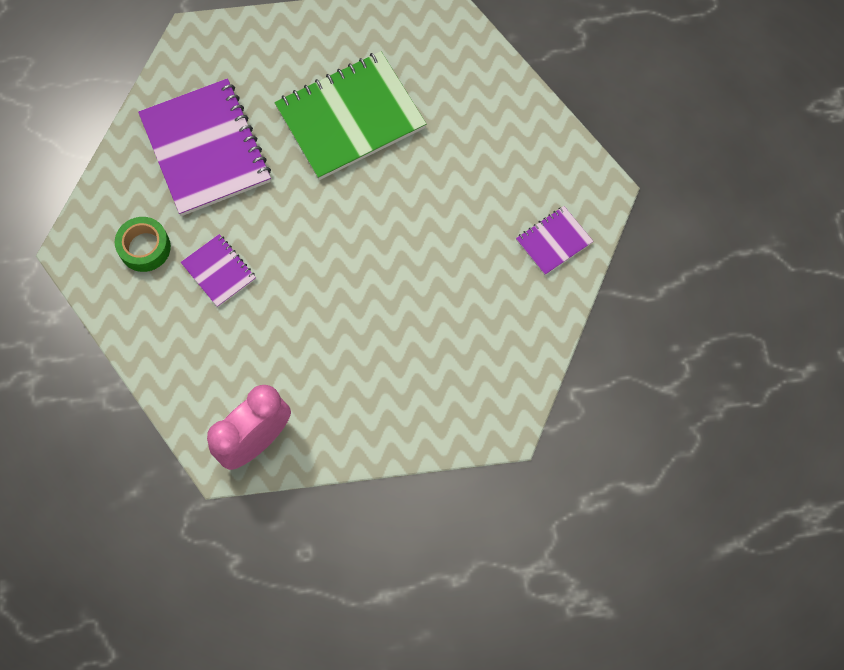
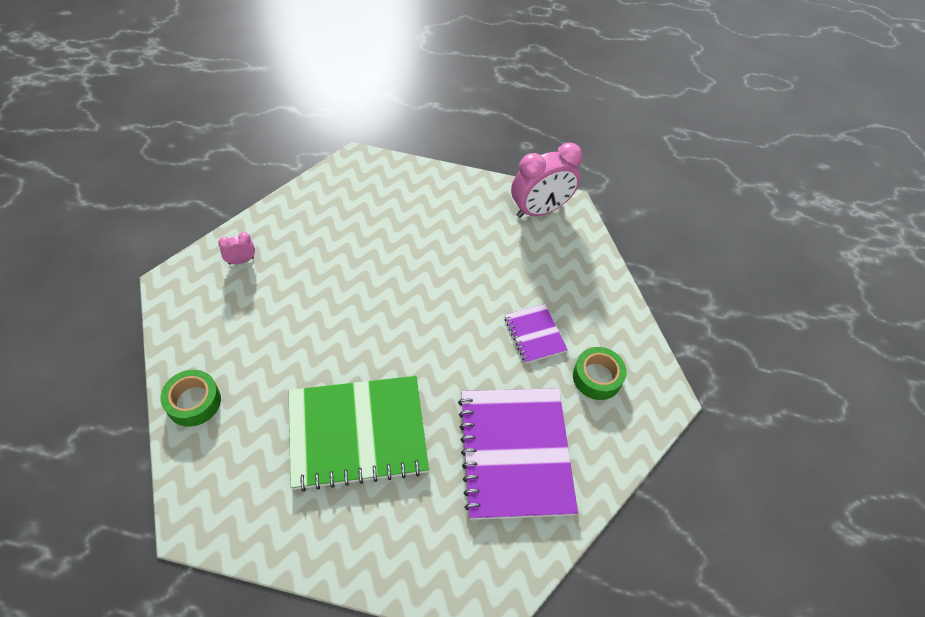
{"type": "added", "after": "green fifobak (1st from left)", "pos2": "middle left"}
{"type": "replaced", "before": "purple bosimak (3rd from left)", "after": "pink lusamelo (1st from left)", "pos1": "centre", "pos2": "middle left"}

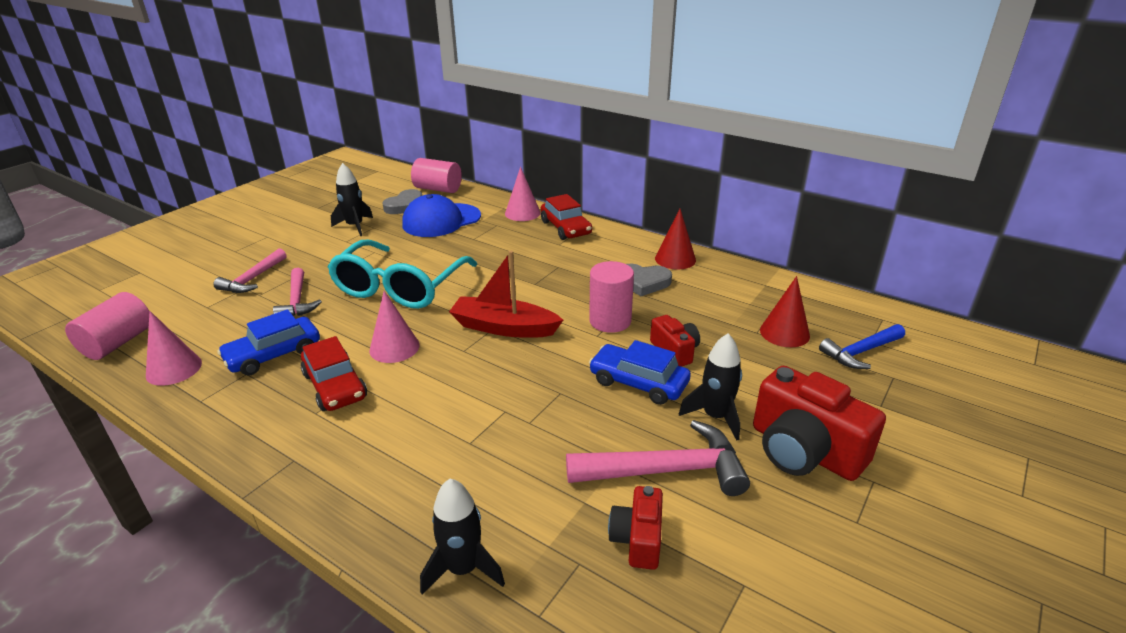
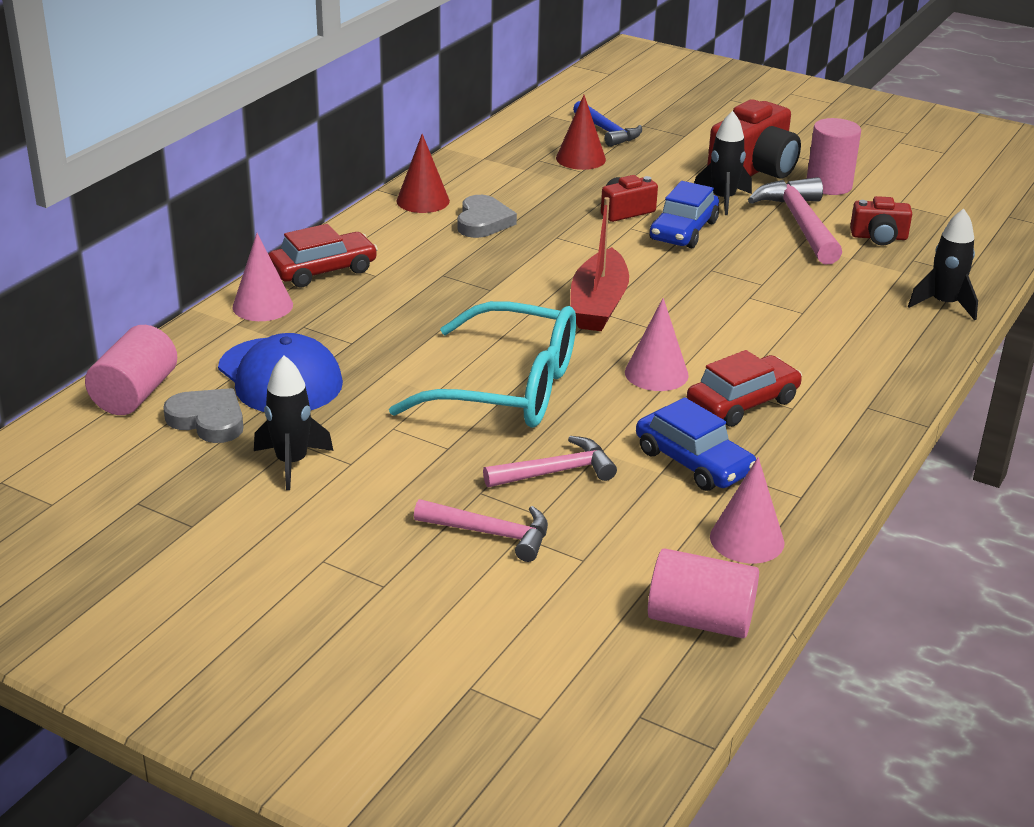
{"type": "moved", "before": "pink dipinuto (3rd from left)", "pos1": "centre", "pos2": "top right"}

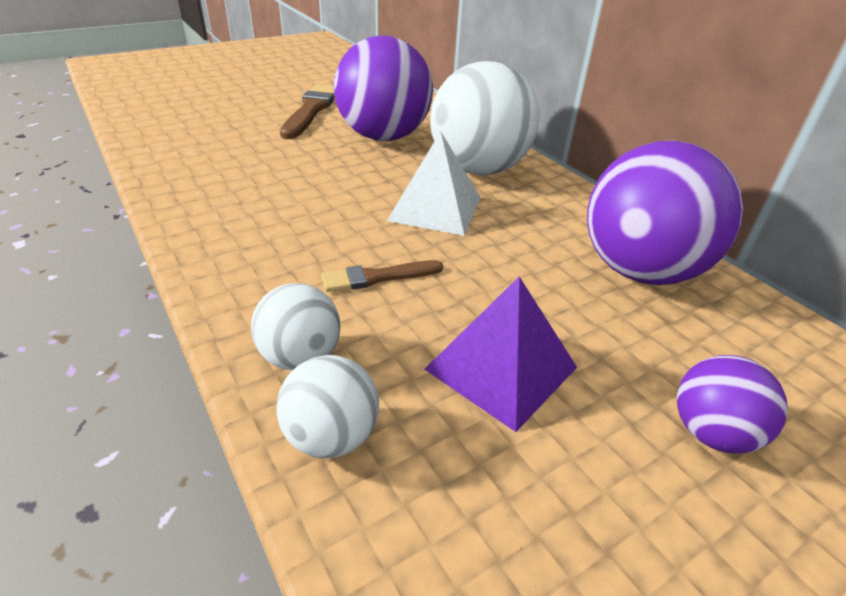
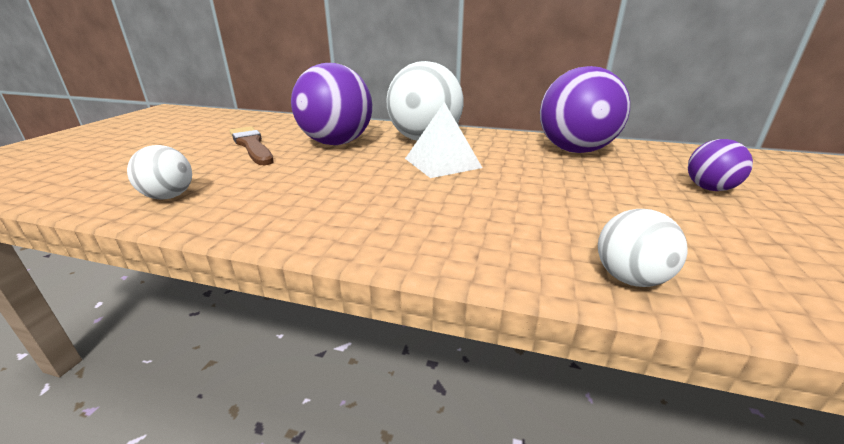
{"type": "removed", "before": "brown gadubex (2nd from left)", "pos1": "centre"}
{"type": "removed", "before": "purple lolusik", "pos1": "centre"}
{"type": "moved", "before": "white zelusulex (1st from left)", "pos1": "centre", "pos2": "middle left"}

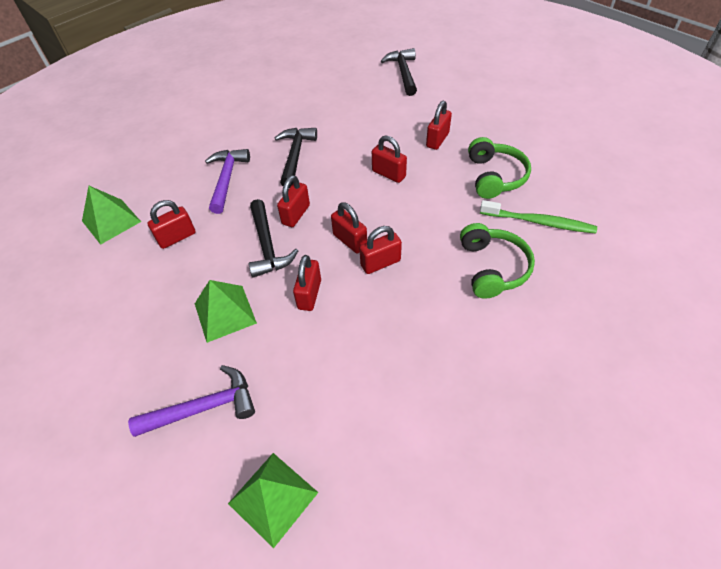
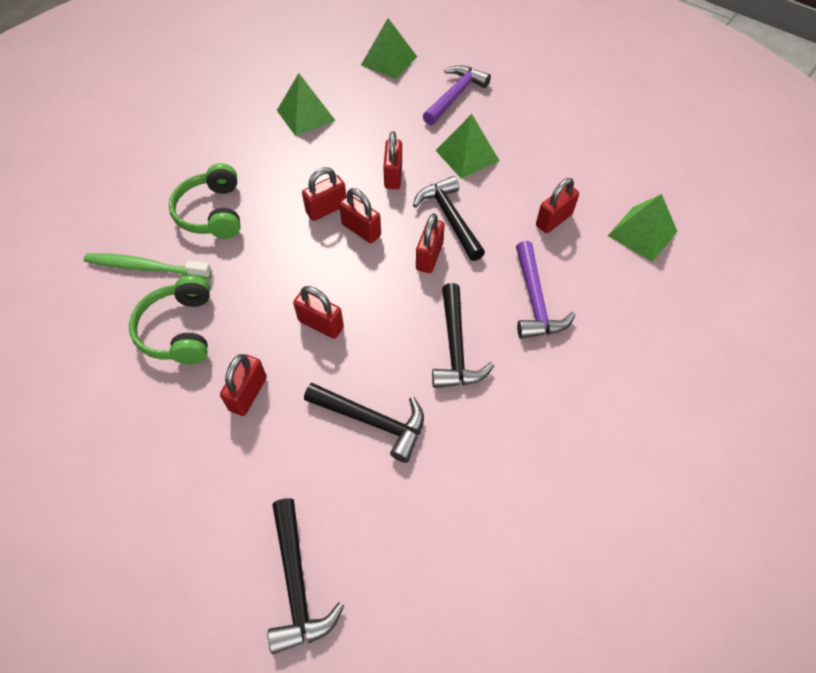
{"type": "added", "after": "green lolusik (1st from left)", "pos2": "top centre"}
{"type": "added", "after": "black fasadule (2nd from left)", "pos2": "centre"}
{"type": "turned", "before": "purple fasadule (1st from left)", "pos1": "bottom left", "pos2": "top centre", "turn": 150}

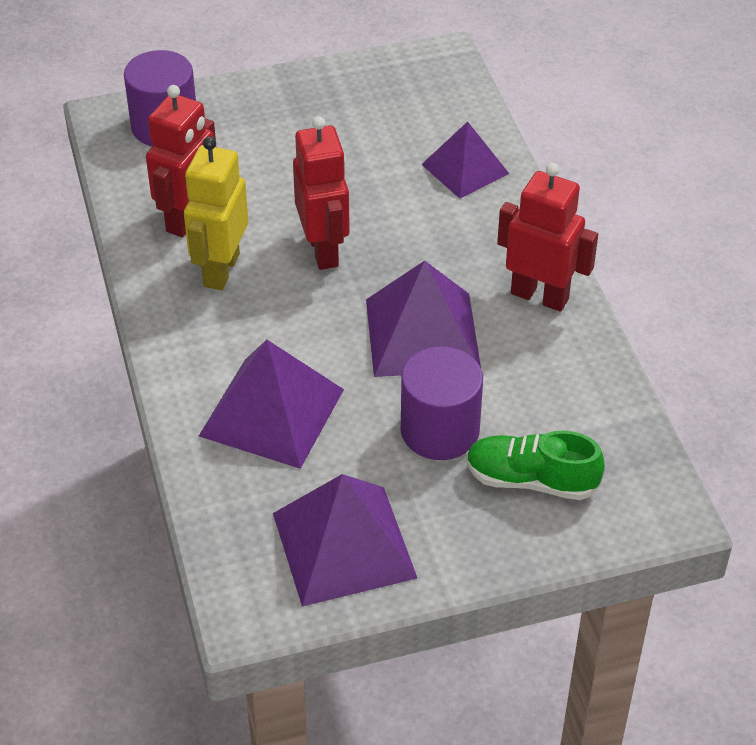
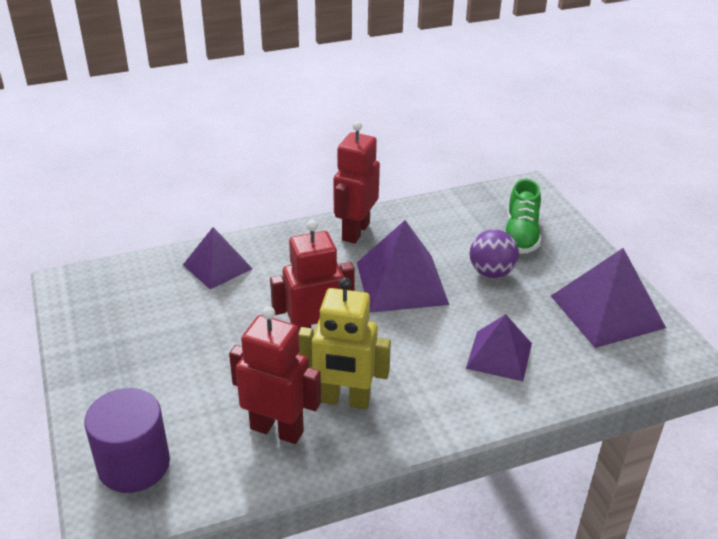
{"type": "replaced", "before": "purple dipinuto (2nd from left)", "after": "purple zelusulex", "pos1": "centre", "pos2": "middle right"}
{"type": "resized", "before": "purple lolusik (1st from left in the first image)", "pos1": "centre", "pos2": "middle right", "scale": 0.65}

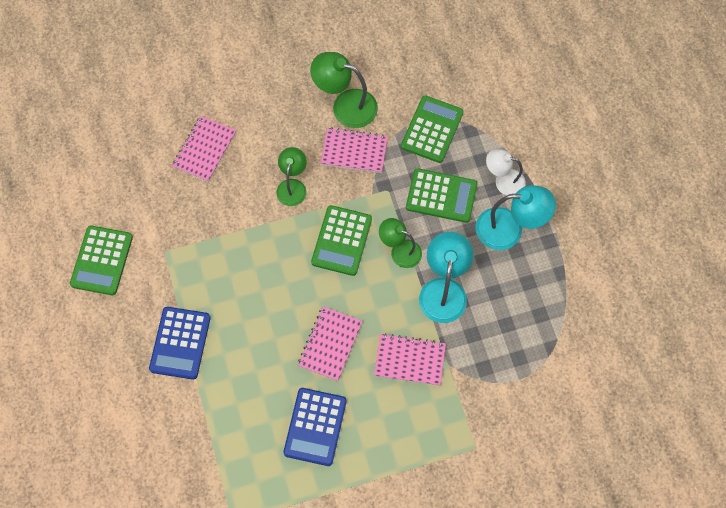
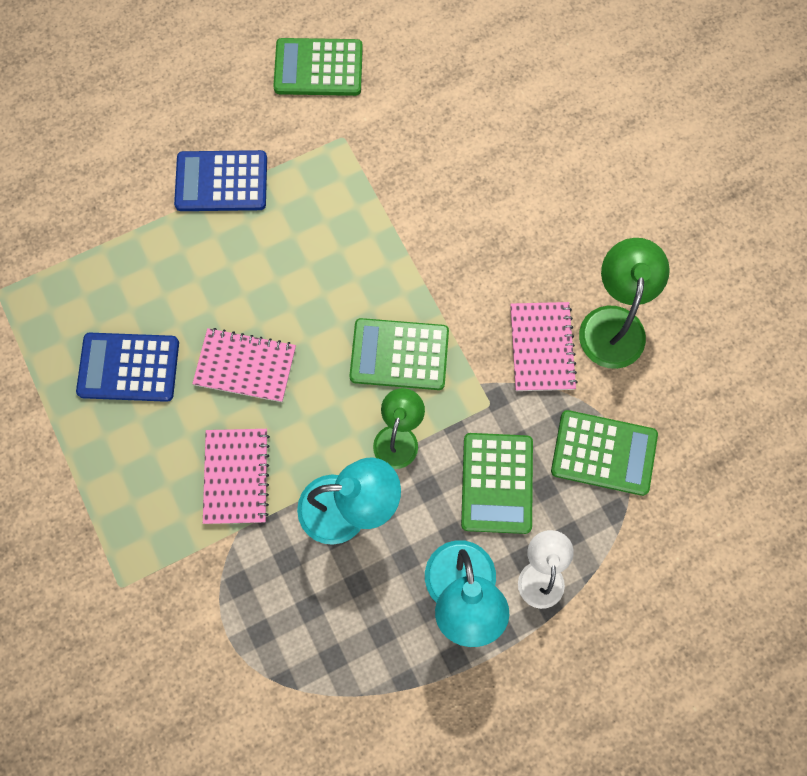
{"type": "removed", "before": "pink bosimak (1st from left)", "pos1": "top left"}
{"type": "removed", "before": "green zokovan (1st from left)", "pos1": "centre"}

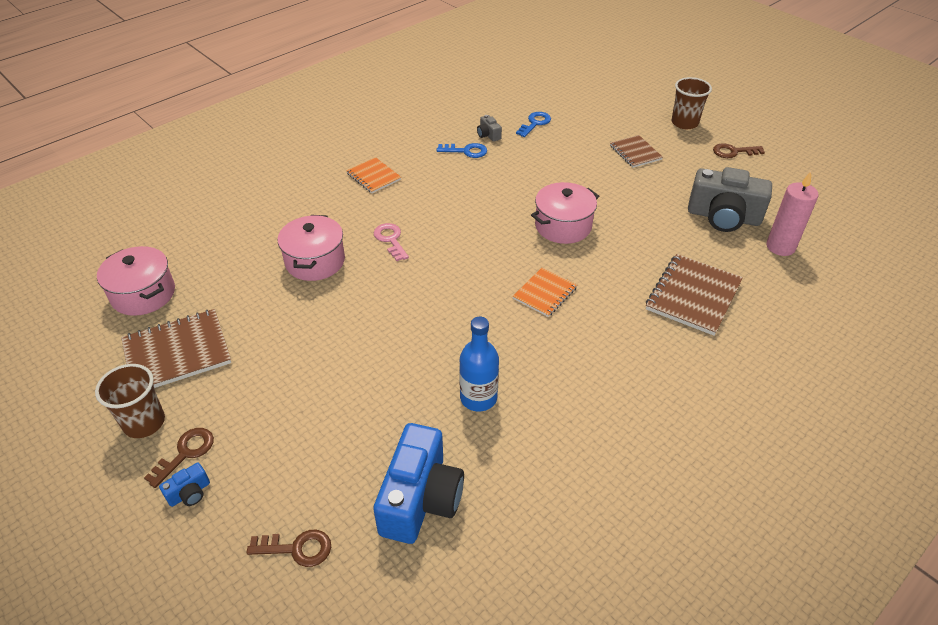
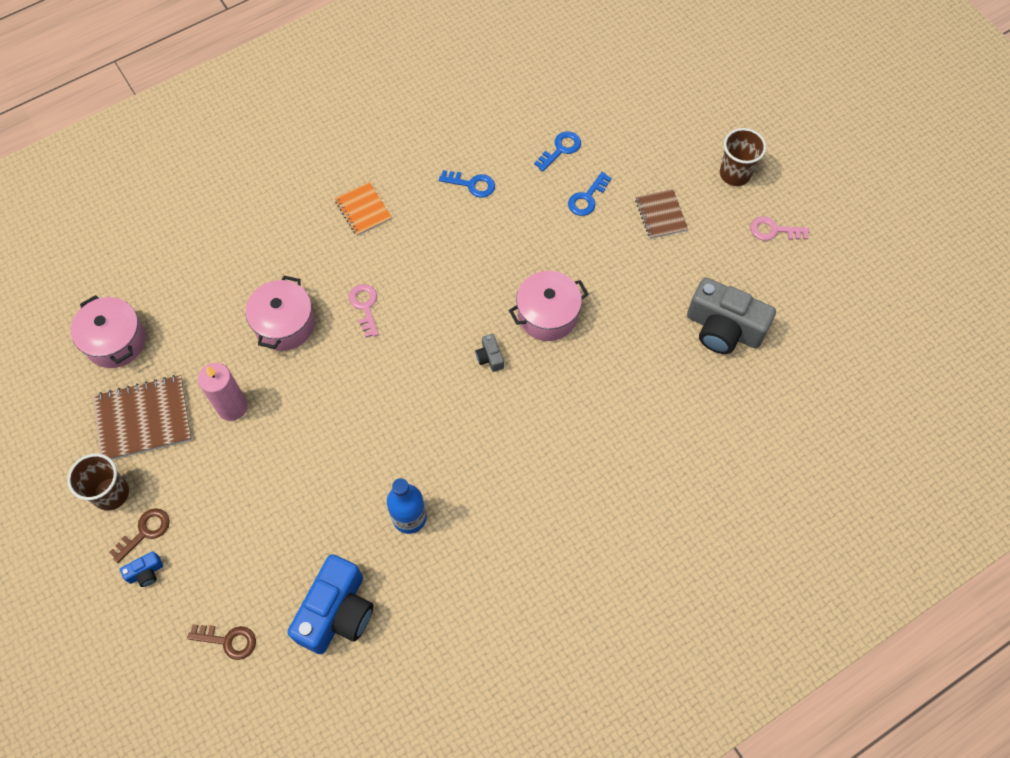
{"type": "removed", "before": "orange bosimak (2nd from left)", "pos1": "centre"}
{"type": "removed", "before": "brown bosimak (3rd from left)", "pos1": "middle right"}
{"type": "added", "after": "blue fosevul (3rd from left)", "pos2": "top centre"}
{"type": "moved", "before": "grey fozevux (1st from left)", "pos1": "top centre", "pos2": "centre"}
{"type": "moved", "before": "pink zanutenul", "pos1": "middle right", "pos2": "middle left"}
{"type": "recoloured", "before": "brown fosevul (3rd from left)", "after": "pink fosevul (2nd from left)", "pos1": "top right", "pos2": "top right"}

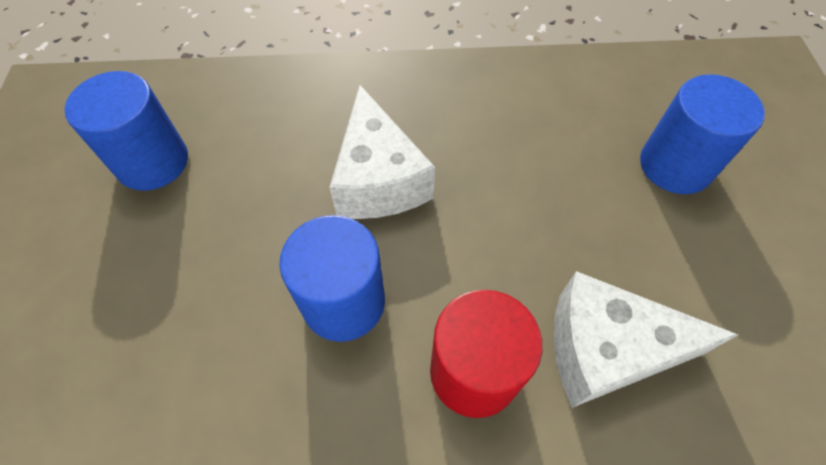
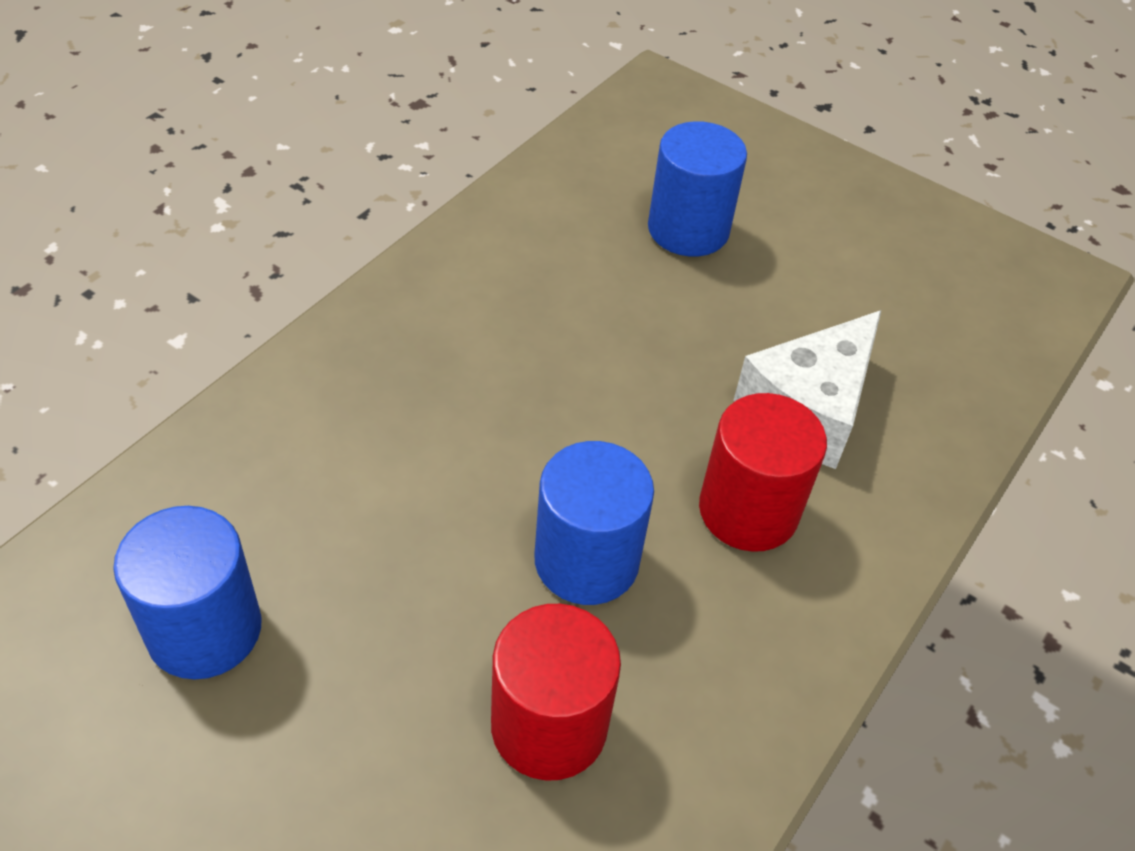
{"type": "removed", "before": "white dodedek (1st from left)", "pos1": "top centre"}
{"type": "added", "after": "red dipinuto (1st from left)", "pos2": "bottom centre"}

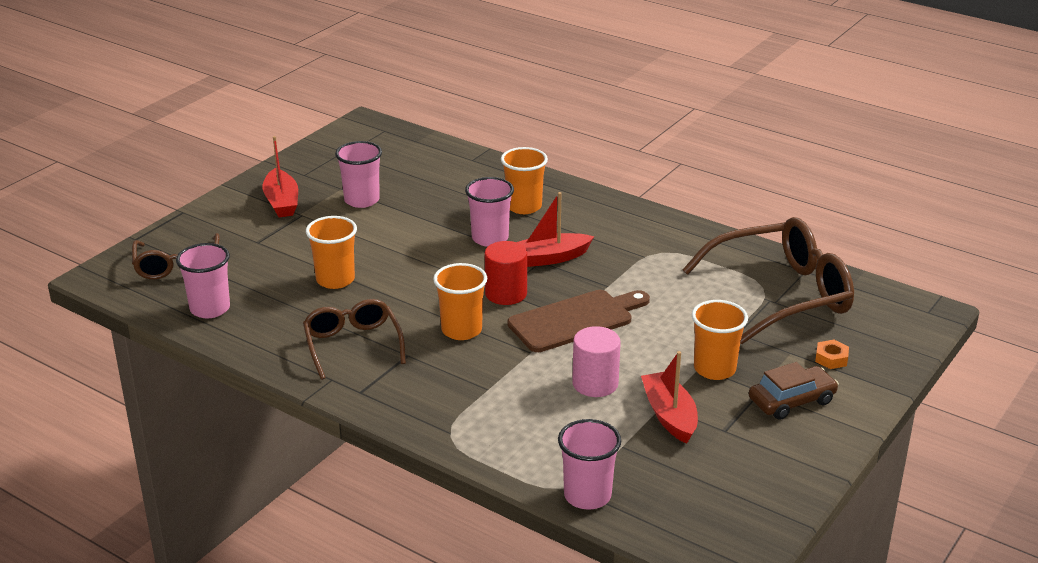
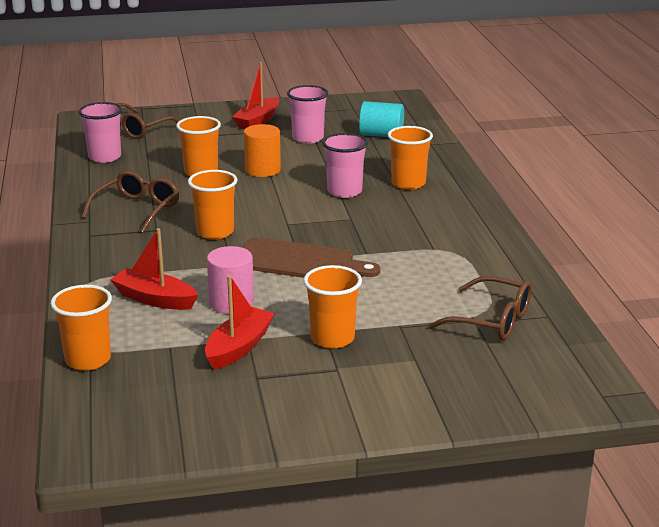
{"type": "removed", "before": "red dipinuto", "pos1": "centre"}
{"type": "removed", "before": "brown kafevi", "pos1": "bottom right"}
{"type": "removed", "before": "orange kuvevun", "pos1": "middle right"}
{"type": "added", "after": "orange dipinuto", "pos2": "top centre"}
{"type": "added", "after": "turquoise dipinuto", "pos2": "top centre"}
{"type": "moved", "before": "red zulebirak (2nd from left in the first image)", "after": "red zulebirak (1st from left)", "pos1": "centre", "pos2": "middle left"}
{"type": "recoloured", "before": "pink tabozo (4th from left)", "after": "orange tabozo (1st from left)", "pos1": "bottom centre", "pos2": "middle left"}
{"type": "resized", "before": "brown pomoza (3rd from left)", "pos1": "middle right", "pos2": "middle right", "scale": 0.59}

